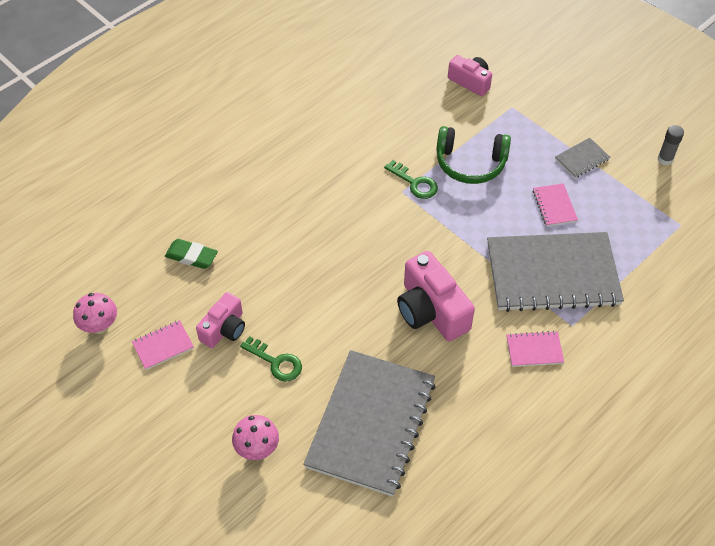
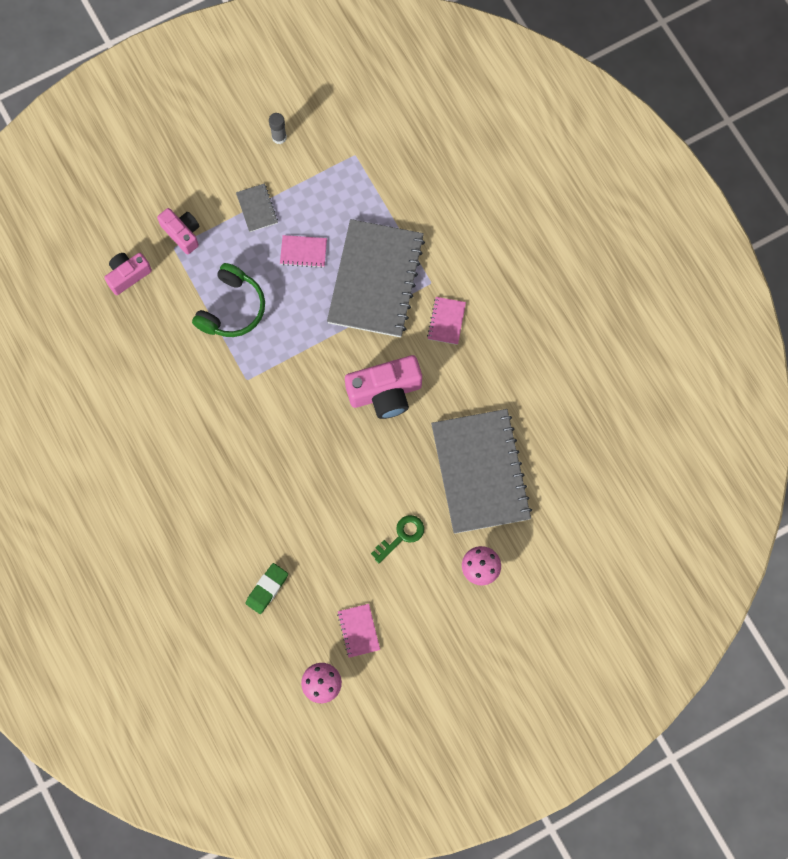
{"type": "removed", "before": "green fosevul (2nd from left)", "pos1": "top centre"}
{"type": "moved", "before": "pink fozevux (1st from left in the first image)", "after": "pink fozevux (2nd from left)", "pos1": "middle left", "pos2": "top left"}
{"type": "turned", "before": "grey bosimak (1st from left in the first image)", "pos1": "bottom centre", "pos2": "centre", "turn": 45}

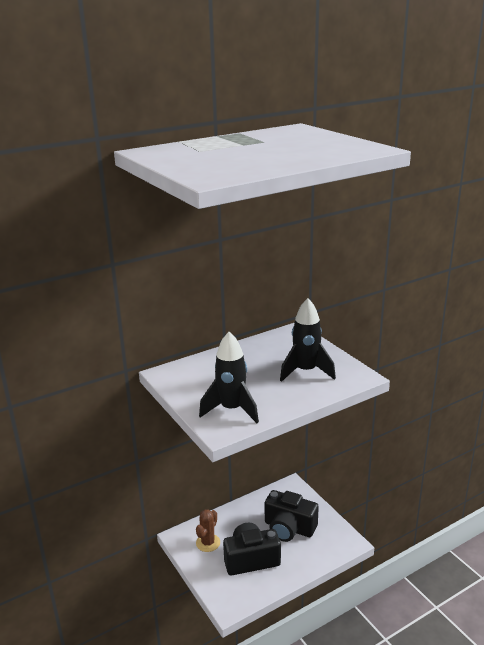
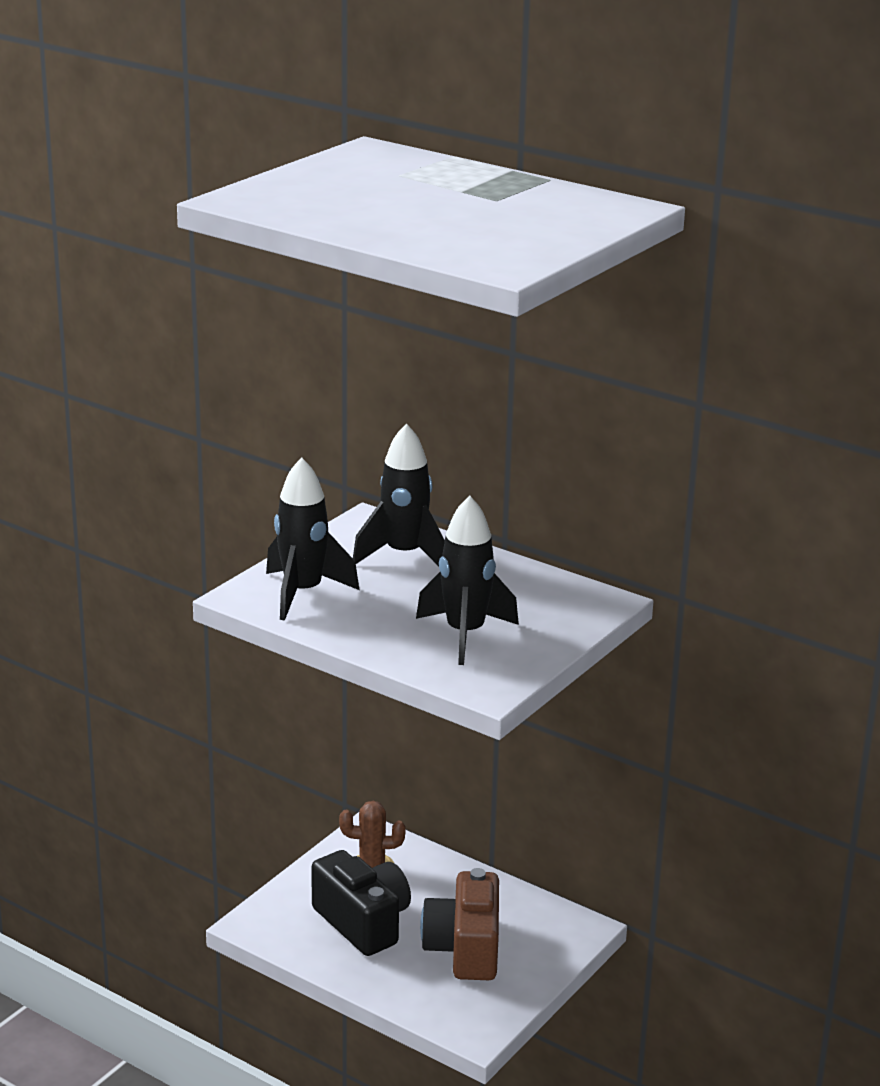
{"type": "added", "after": "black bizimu (2nd from left)", "pos2": "centre"}
{"type": "recoloured", "before": "black fozevux (2nd from left)", "after": "brown fozevux", "pos1": "bottom centre", "pos2": "bottom centre"}

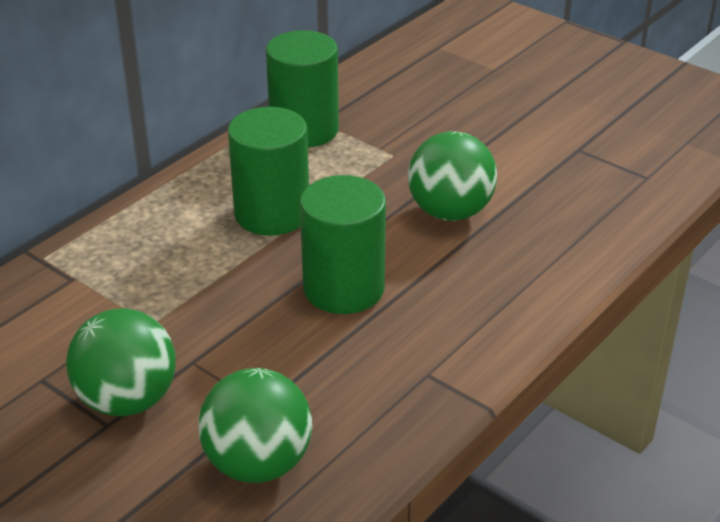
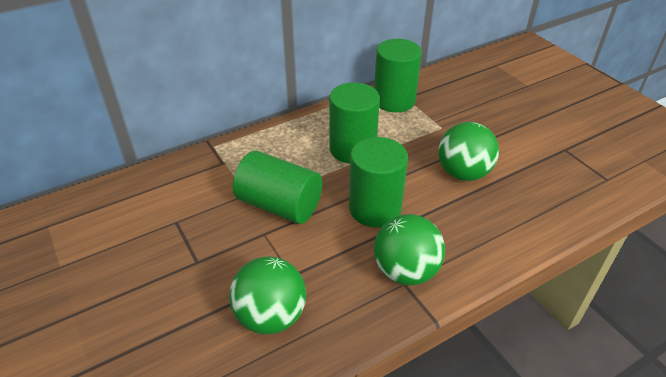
{"type": "added", "after": "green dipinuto (1st from left)", "pos2": "centre"}
{"type": "moved", "before": "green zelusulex (1st from left in the first image)", "after": "green zelusulex (2nd from left)", "pos1": "bottom left", "pos2": "centre"}

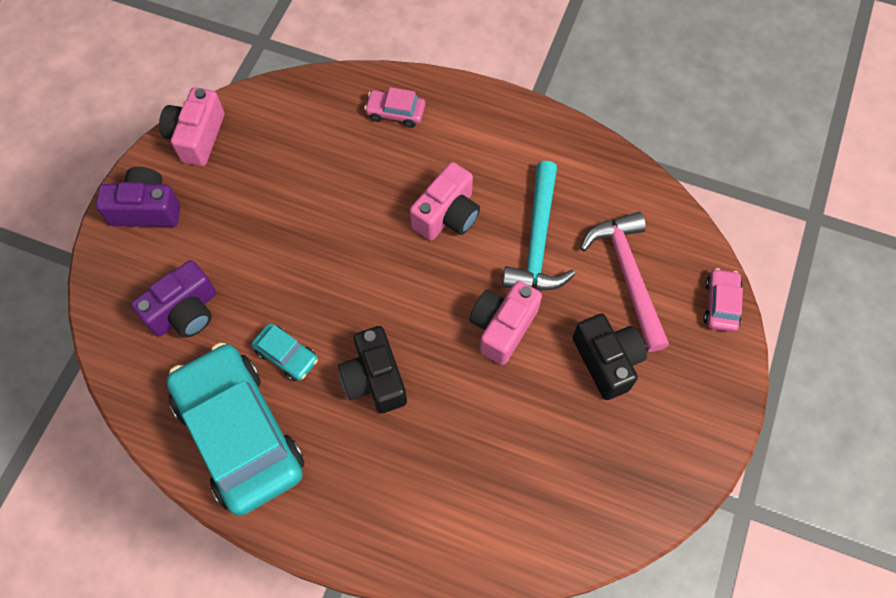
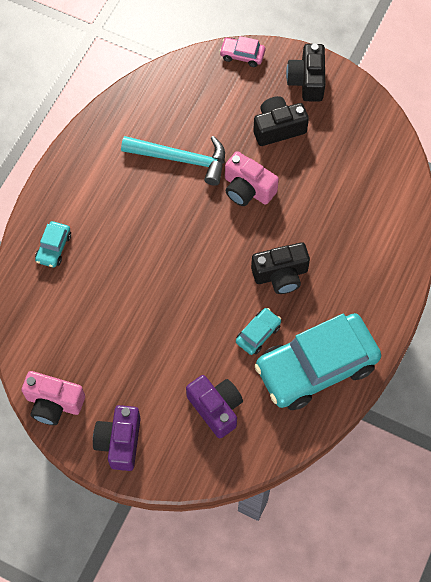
{"type": "removed", "before": "pink fozevux (2nd from left)", "pos1": "centre"}
{"type": "removed", "before": "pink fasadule", "pos1": "middle right"}
{"type": "added", "after": "black fozevux (3rd from left)", "pos2": "top right"}
{"type": "recoloured", "before": "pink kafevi (1st from left)", "after": "turquoise kafevi (1st from left)", "pos1": "top centre", "pos2": "middle left"}

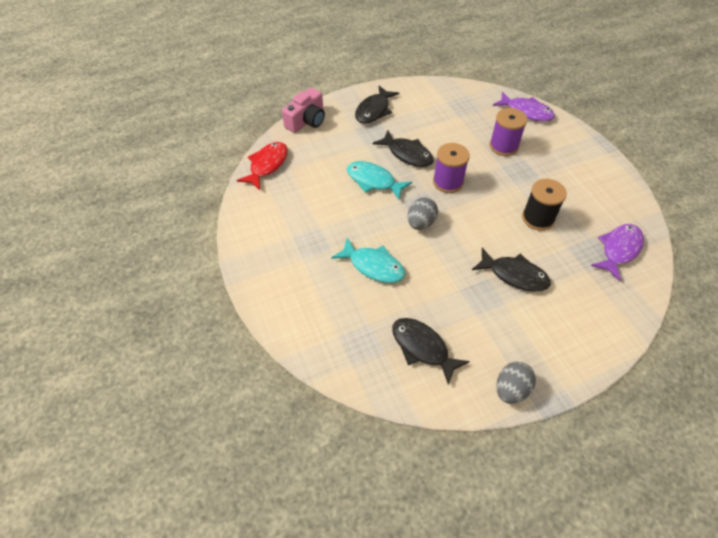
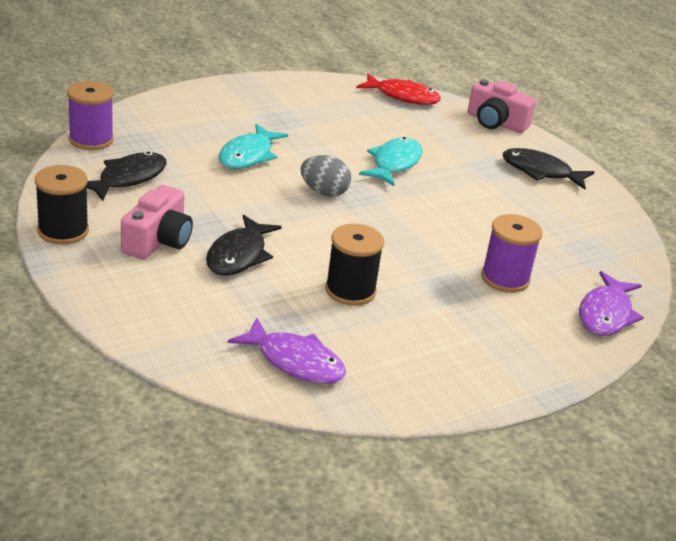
{"type": "removed", "before": "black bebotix (2nd from left)", "pos1": "top centre"}
{"type": "added", "after": "pink fozevux (1st from left)", "pos2": "middle left"}
{"type": "moved", "before": "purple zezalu (1st from left)", "pos1": "top centre", "pos2": "top left"}
{"type": "replaced", "before": "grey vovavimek (2nd from left)", "after": "black zezalu (1st from left)", "pos1": "bottom right", "pos2": "middle left"}

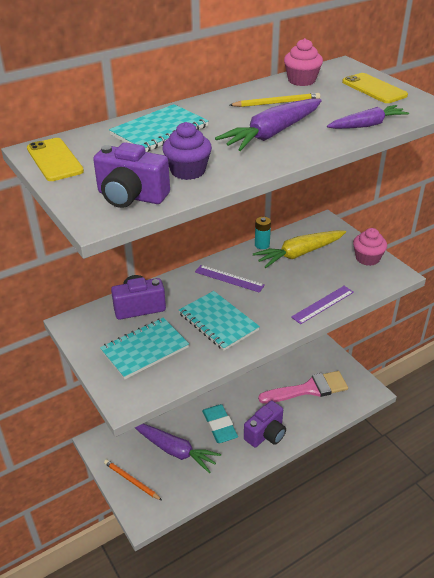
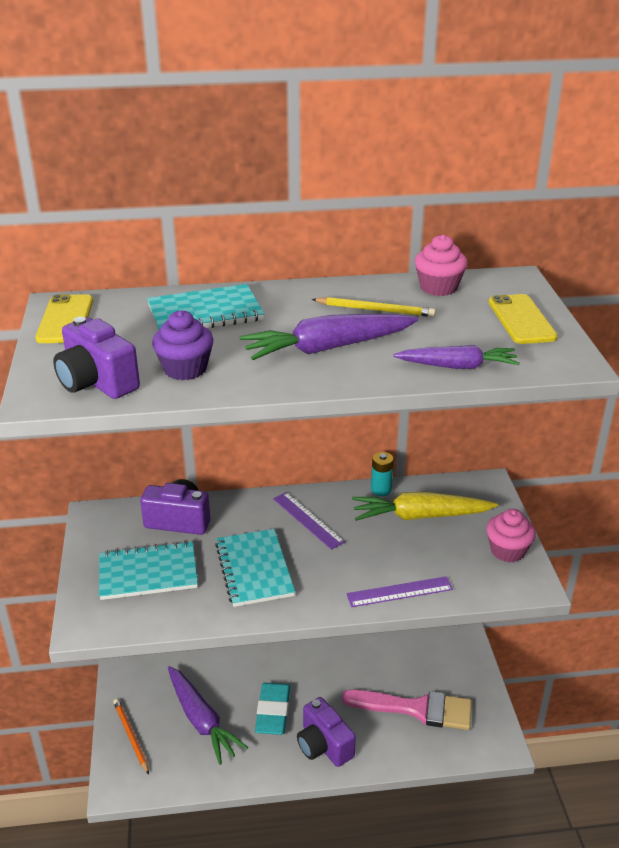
{"type": "turned", "before": "purple fozevux (3rd from left)", "pos1": "bottom centre", "pos2": "bottom centre", "turn": 75}

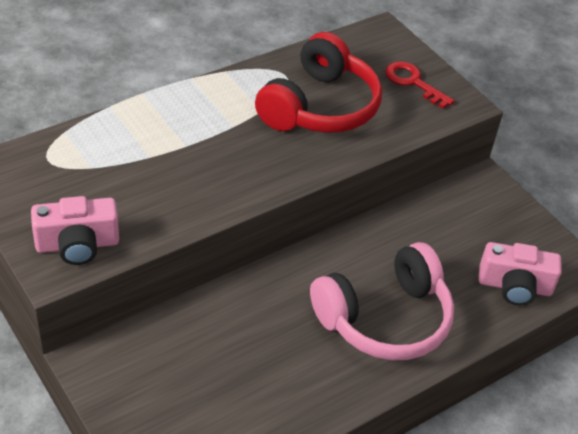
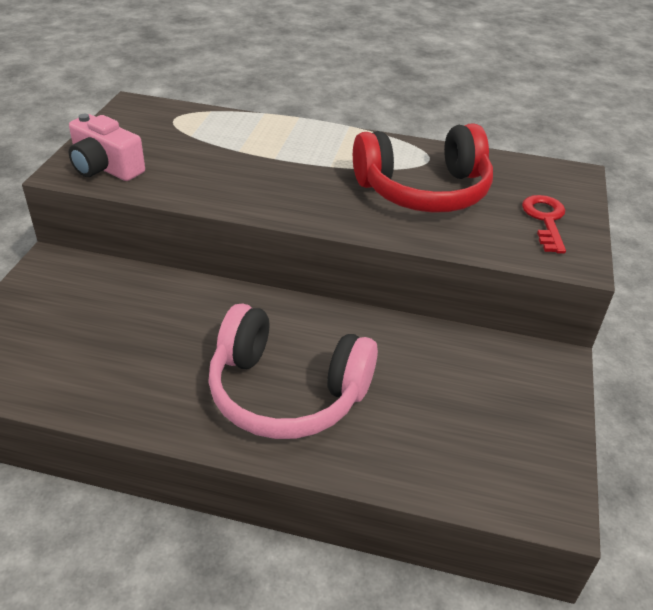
{"type": "removed", "before": "pink fozevux (2nd from left)", "pos1": "middle right"}

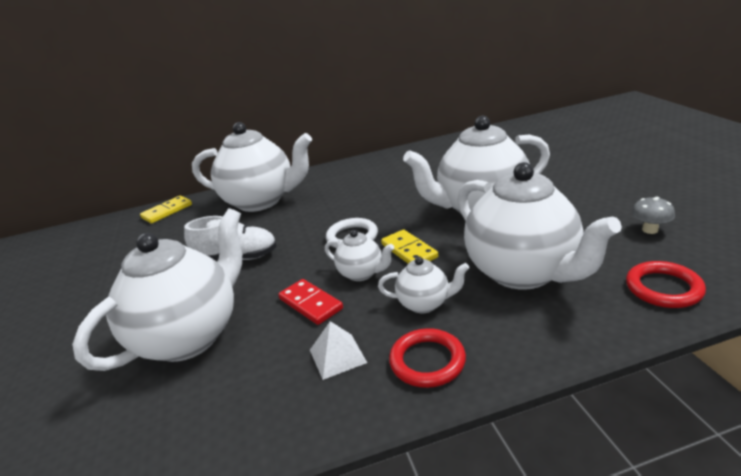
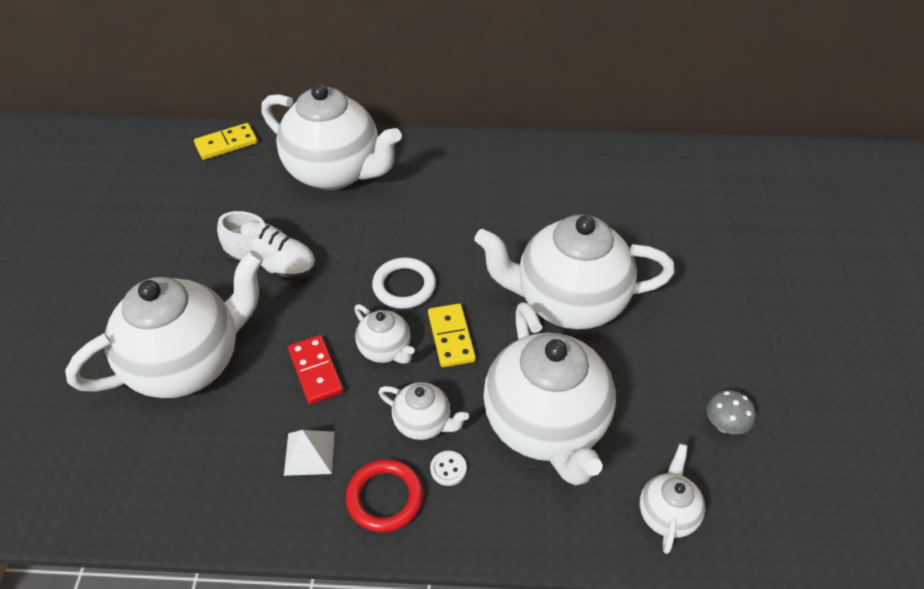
{"type": "added", "after": "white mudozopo", "pos2": "bottom centre"}
{"type": "replaced", "before": "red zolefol (2nd from left)", "after": "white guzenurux (7th from left)", "pos1": "middle right", "pos2": "bottom right"}

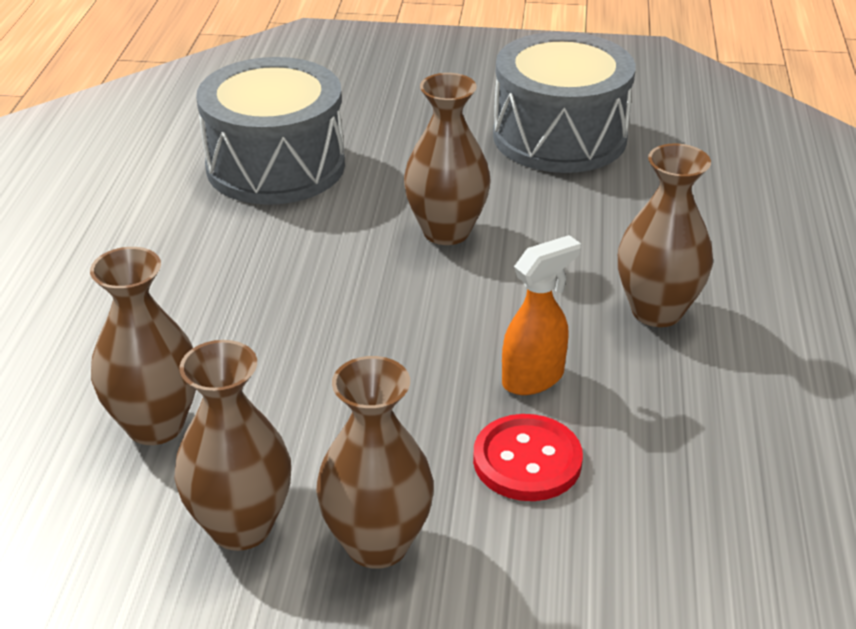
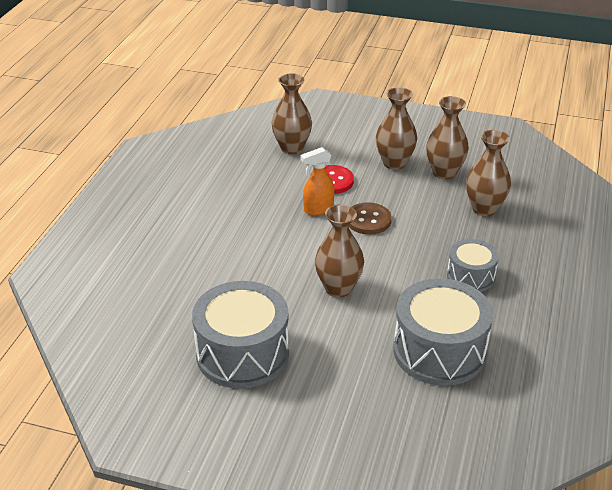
{"type": "added", "after": "brown mudozopo", "pos2": "centre"}
{"type": "added", "after": "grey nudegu (3rd from left)", "pos2": "middle right"}
{"type": "moved", "before": "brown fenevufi (5th from left in the first image)", "after": "brown fenevufi (1st from left)", "pos1": "middle right", "pos2": "top centre"}

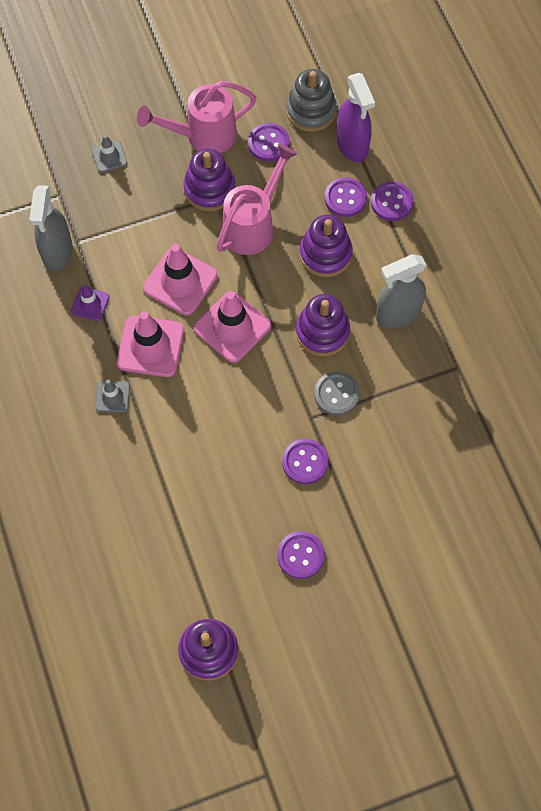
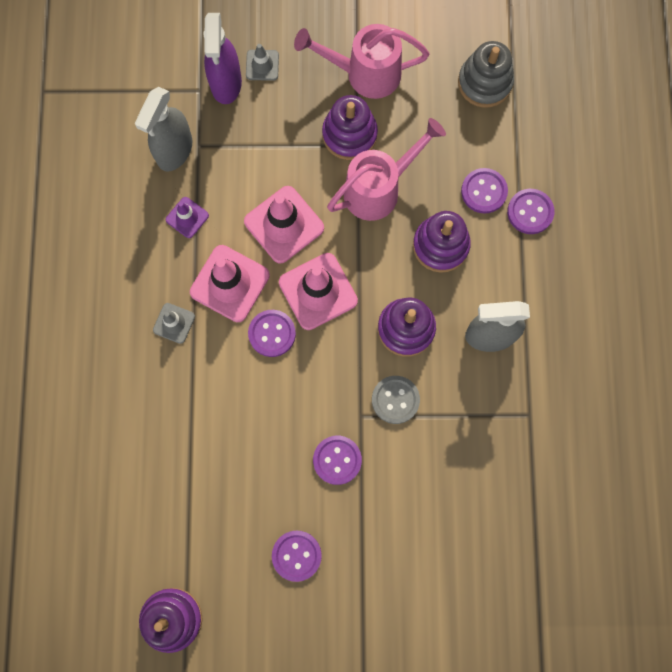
{"type": "moved", "before": "purple mudozopo (1st from left)", "pos1": "top centre", "pos2": "centre"}
{"type": "moved", "before": "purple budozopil", "pos1": "top centre", "pos2": "top left"}

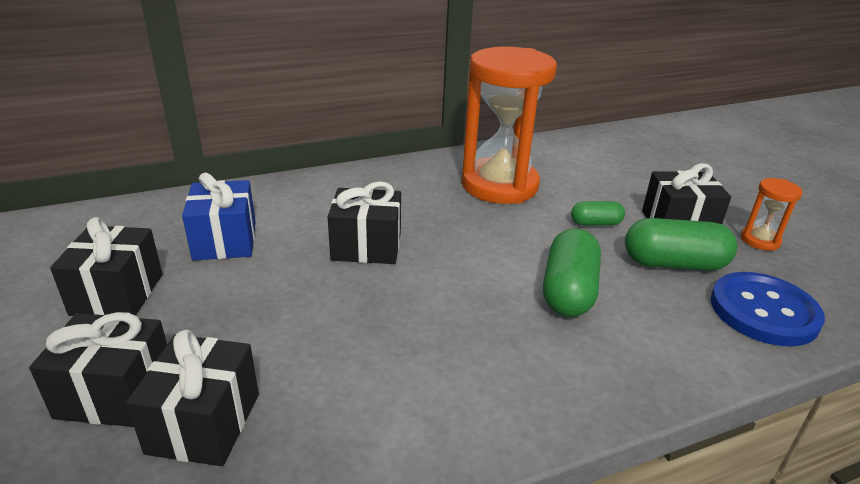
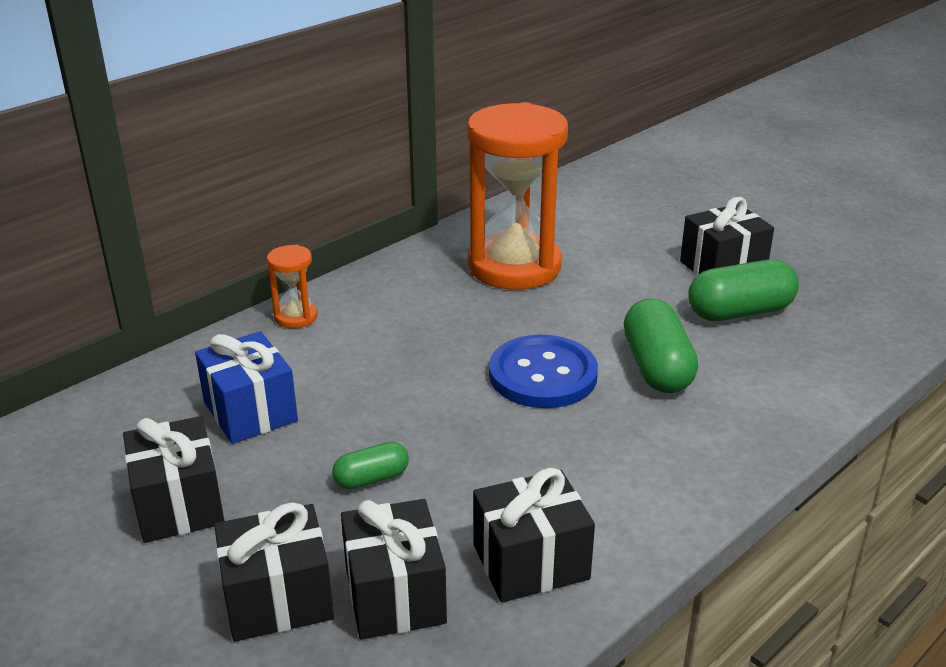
{"type": "moved", "before": "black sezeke (4th from left)", "pos1": "centre", "pos2": "bottom centre"}
{"type": "moved", "before": "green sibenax (2nd from left in the first image)", "after": "green sibenax (1st from left)", "pos1": "middle right", "pos2": "bottom centre"}
{"type": "moved", "before": "blue mudozopo", "pos1": "middle right", "pos2": "centre"}
{"type": "moved", "before": "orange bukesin (2nd from left in the first image)", "after": "orange bukesin (1st from left)", "pos1": "middle right", "pos2": "middle left"}

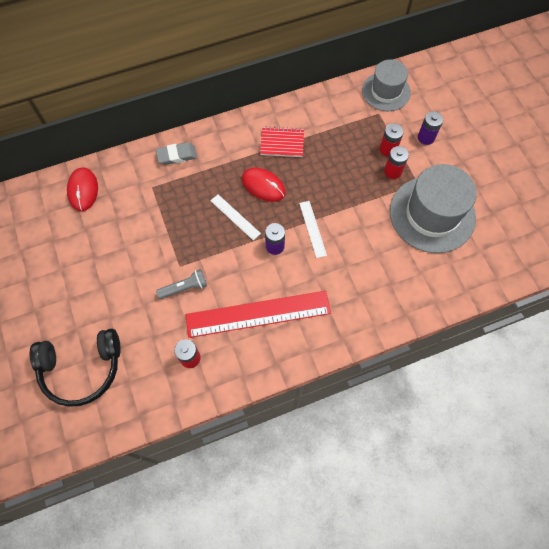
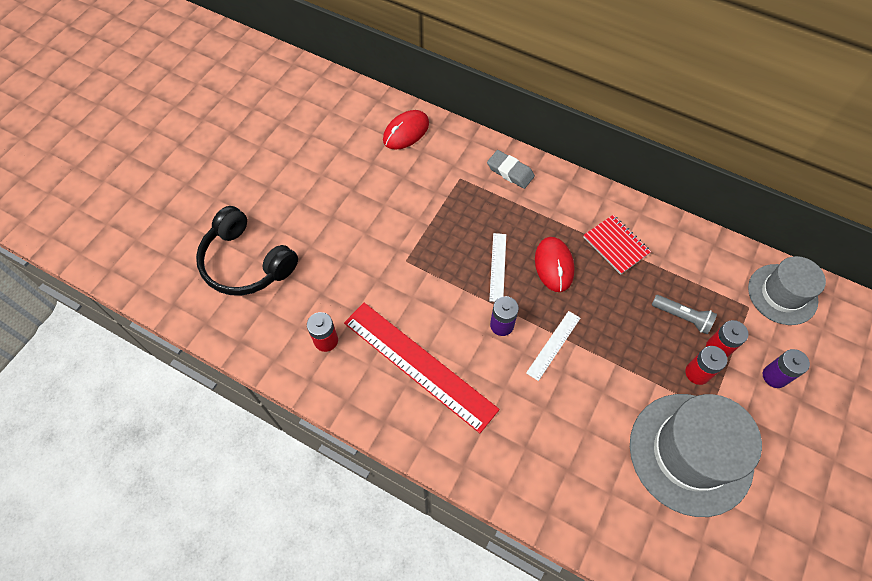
{"type": "moved", "before": "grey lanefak", "pos1": "middle left", "pos2": "middle right"}

